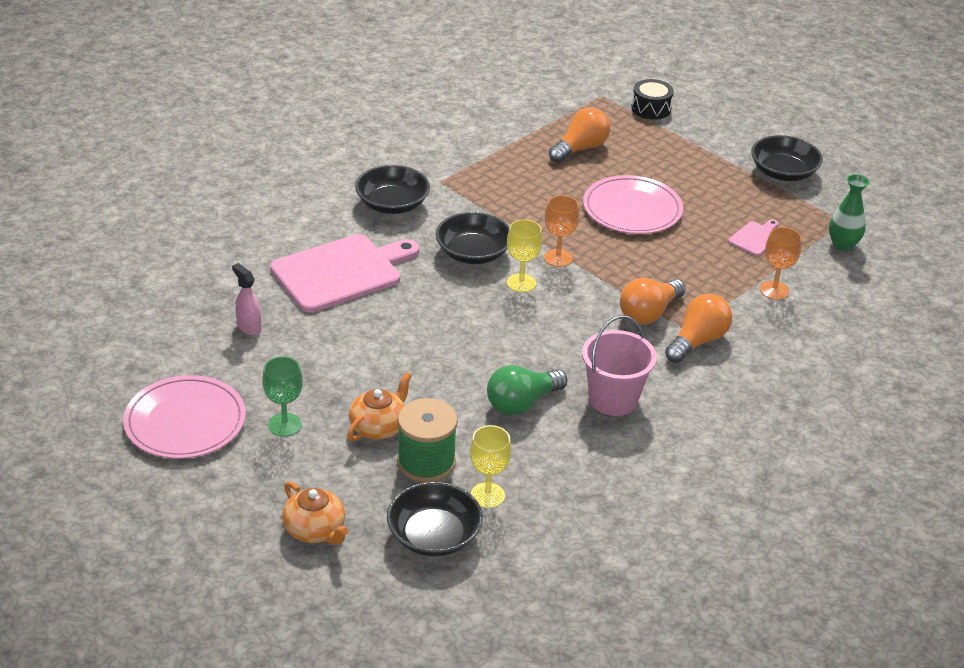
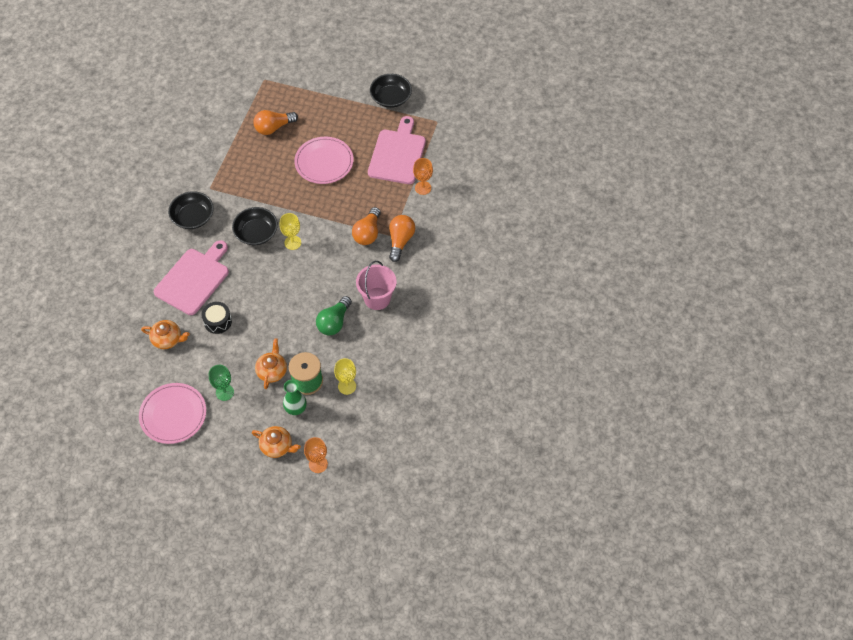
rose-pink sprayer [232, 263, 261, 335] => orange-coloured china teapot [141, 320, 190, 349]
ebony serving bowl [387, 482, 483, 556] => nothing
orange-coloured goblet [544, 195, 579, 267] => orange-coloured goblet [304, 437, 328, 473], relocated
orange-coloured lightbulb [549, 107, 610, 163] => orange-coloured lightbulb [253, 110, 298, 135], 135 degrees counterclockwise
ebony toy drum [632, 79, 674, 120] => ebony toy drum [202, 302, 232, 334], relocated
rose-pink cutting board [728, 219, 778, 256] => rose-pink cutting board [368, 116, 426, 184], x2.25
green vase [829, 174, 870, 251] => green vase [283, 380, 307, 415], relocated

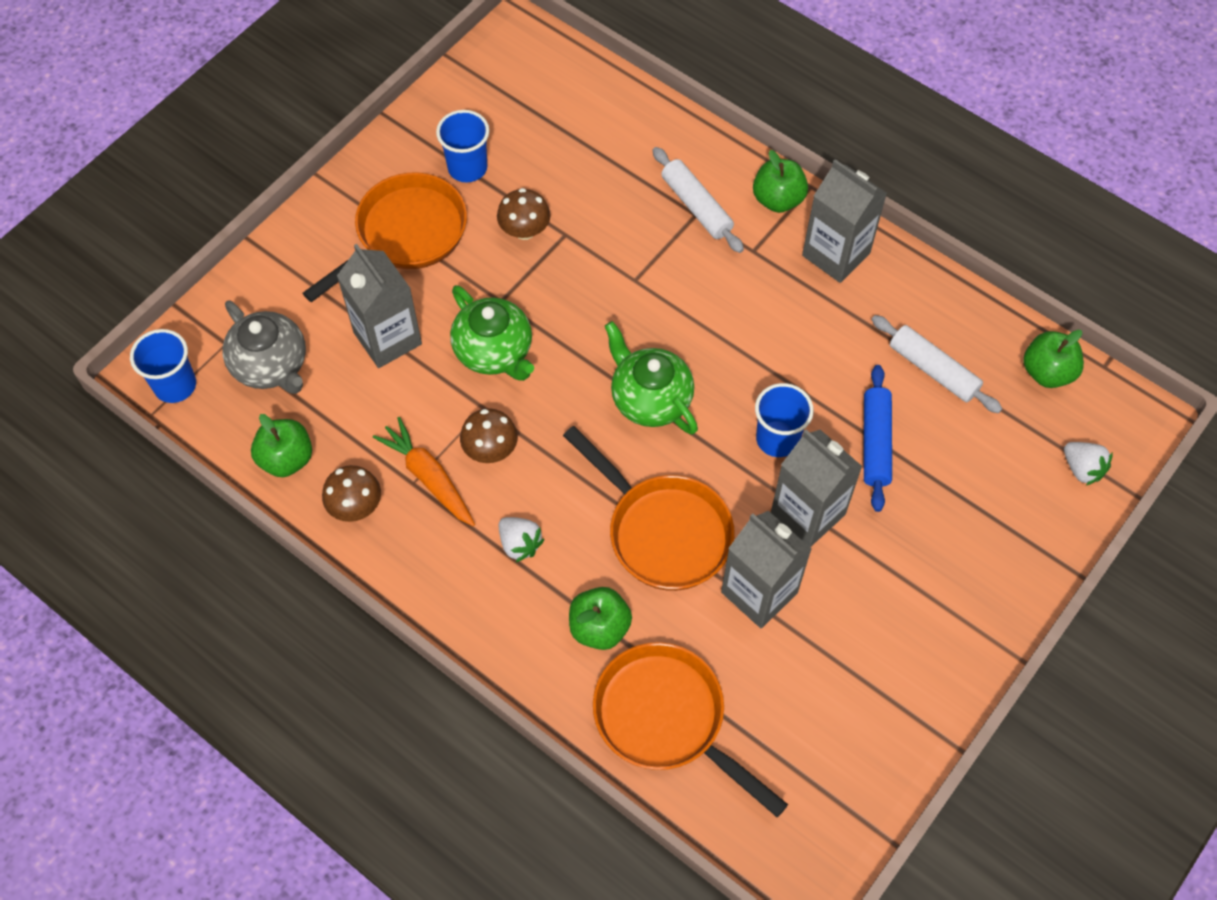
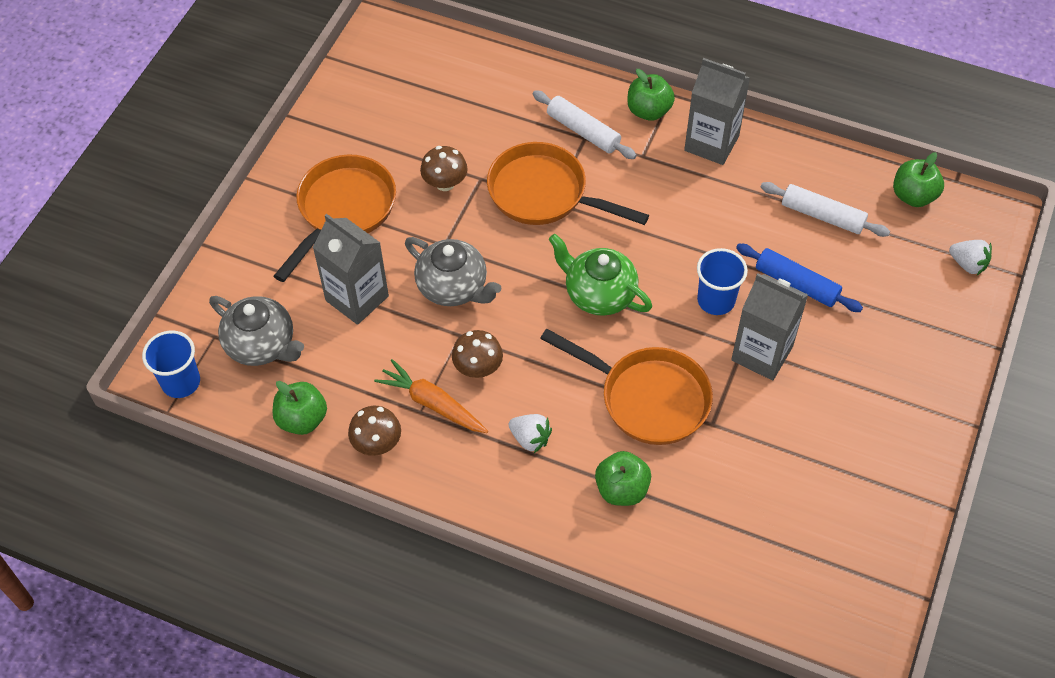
blue beaker [436, 110, 489, 183] => nothing
green china teapot [450, 285, 534, 381] => gray china teapot [405, 237, 501, 306]
orange-coloured skillet [593, 642, 788, 817] => orange-coloured skillet [487, 142, 649, 225], relocated
gray milk carton [721, 511, 811, 628] => nothing
blue rolling pin [864, 365, 892, 512] => blue rolling pin [736, 244, 863, 312], 45 degrees counterclockwise

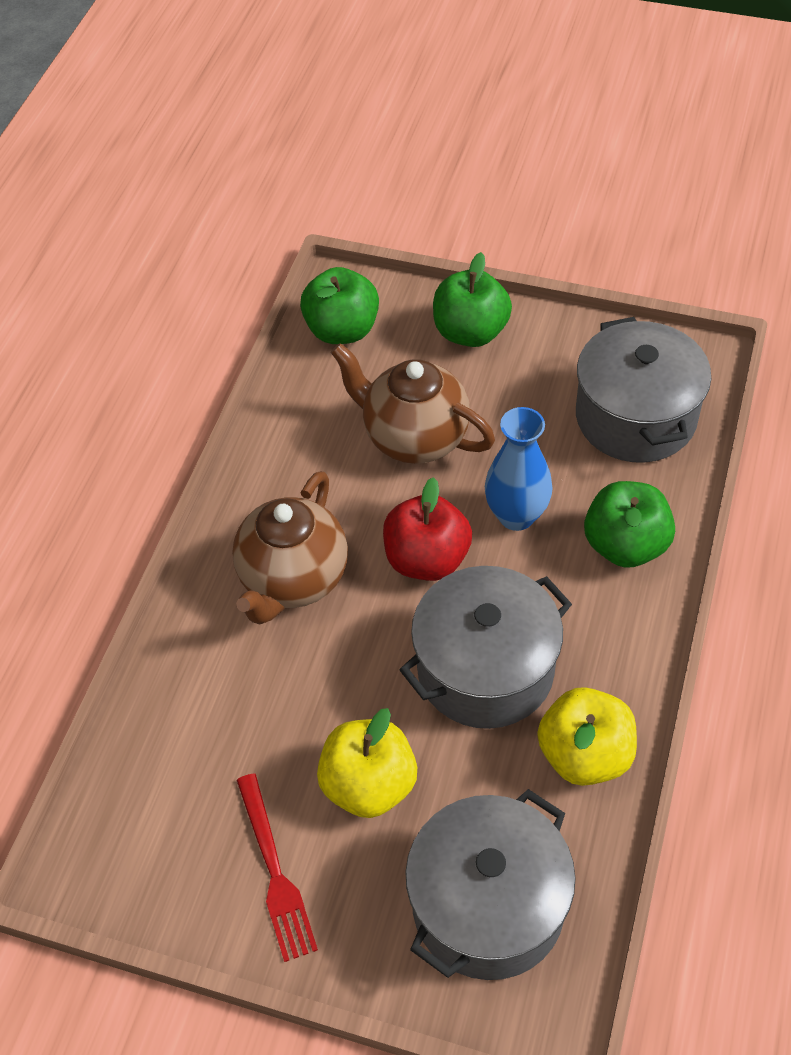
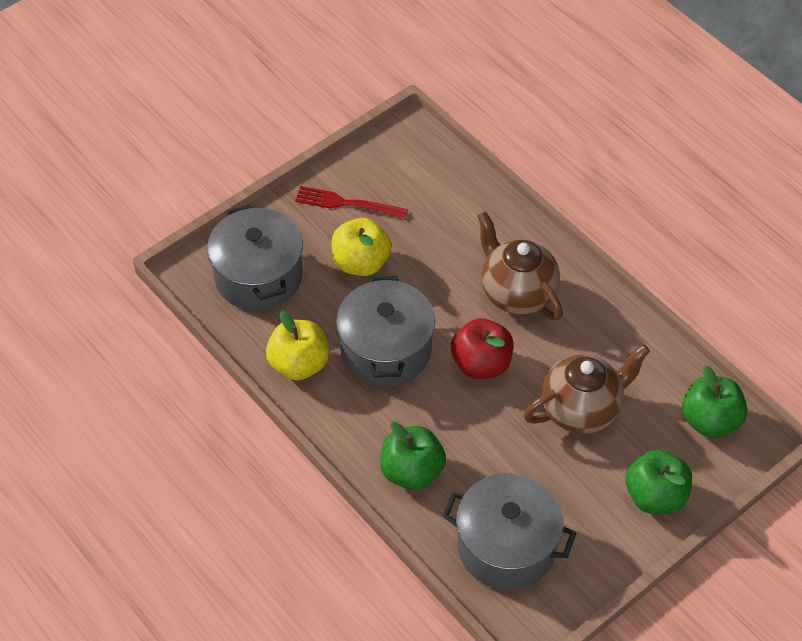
blue vase [485, 407, 553, 531] => nothing

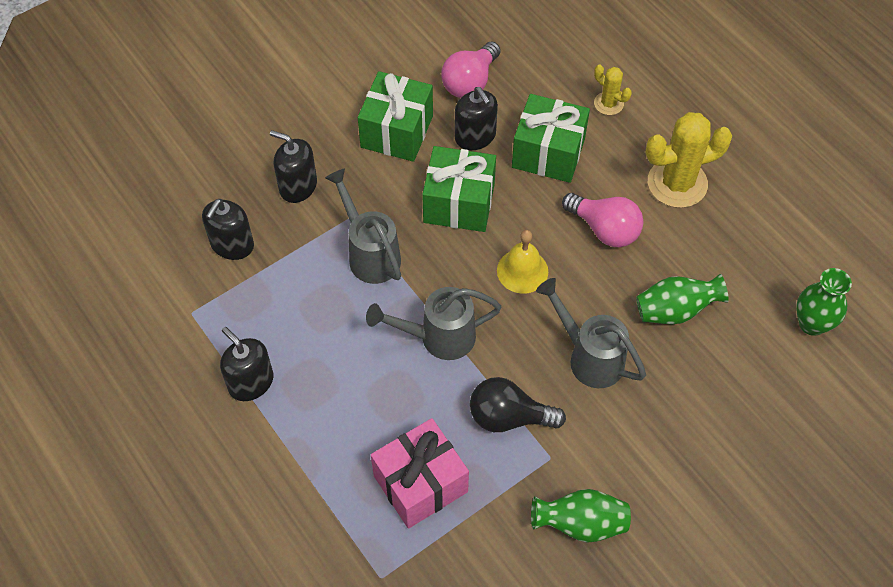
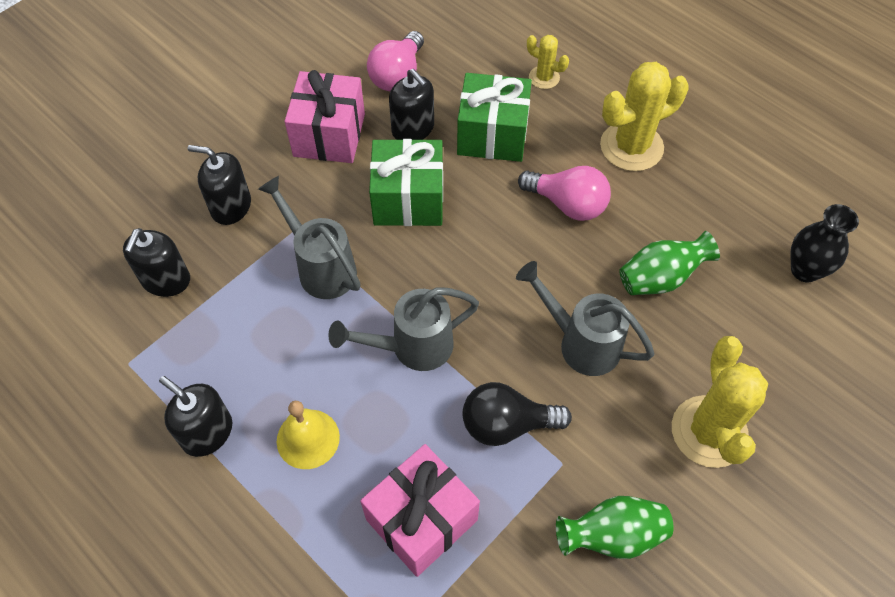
green wrapped gift [358, 71, 433, 162] => rose-pink wrapped gift [285, 70, 365, 163]
yellow school bell [497, 230, 548, 294] => yellow school bell [277, 401, 340, 469], relocated
green vase [796, 268, 852, 336] => ebony vase [790, 204, 859, 282]
nothing => yellow cactus [672, 336, 768, 468]

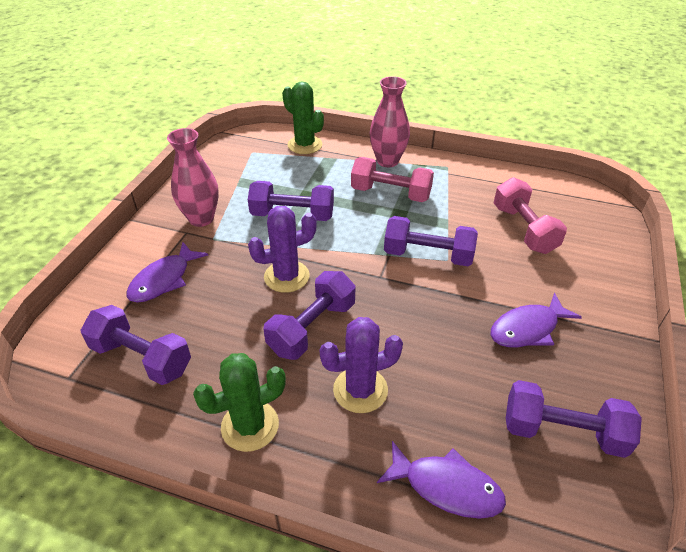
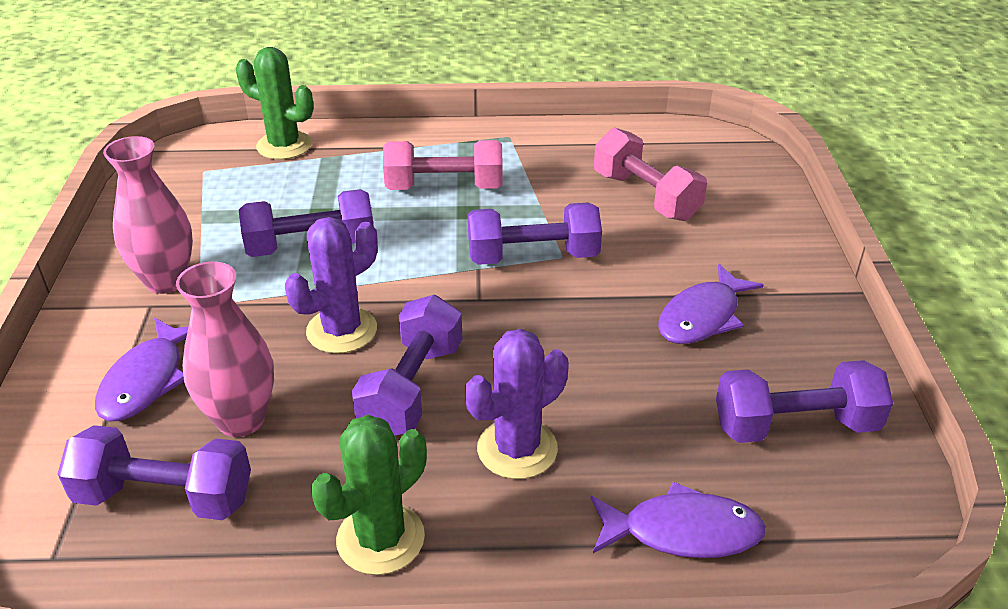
rose-pink vase [370, 76, 410, 167] => rose-pink vase [176, 262, 274, 437], relocated

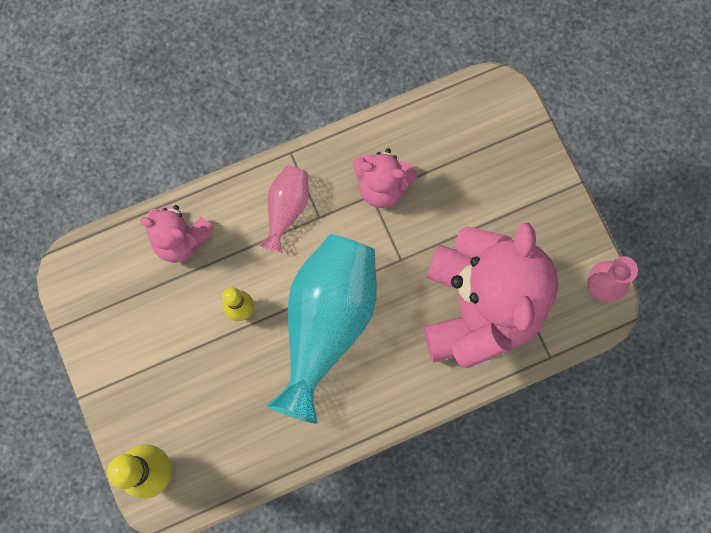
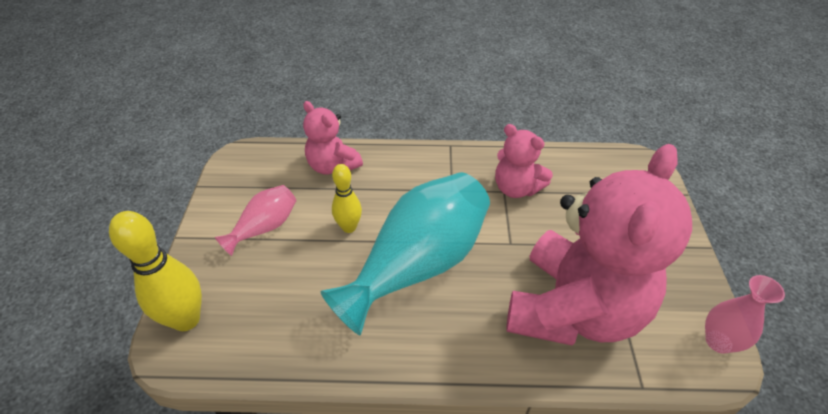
rose-pink vase [259, 165, 309, 253] => rose-pink vase [215, 185, 296, 256], relocated

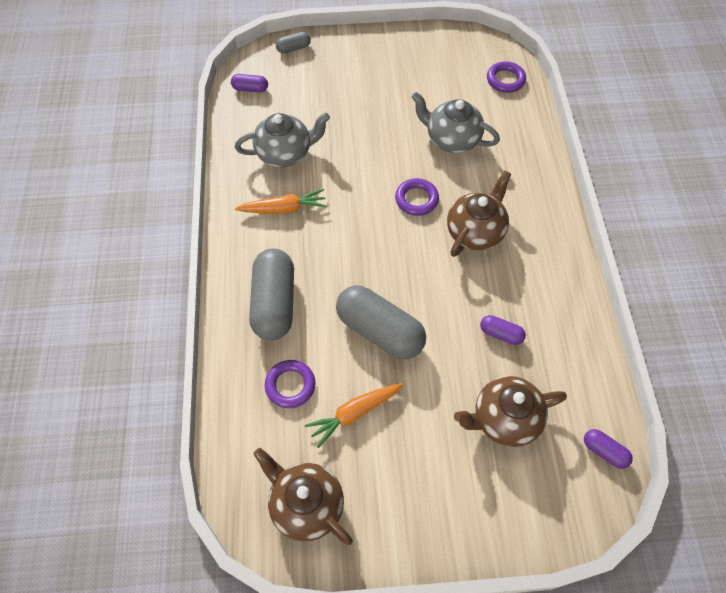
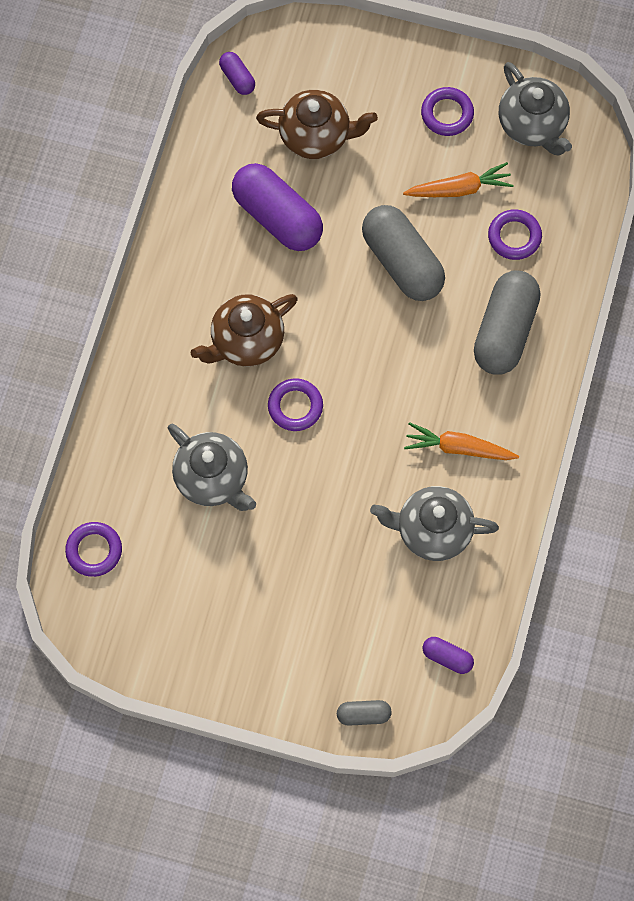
brown china teapot [253, 448, 353, 545] => gray china teapot [499, 62, 572, 156]
violet pill shape [480, 315, 526, 345] => violet pill shape [232, 163, 323, 251], x2.14
nothing => violet torus [421, 87, 474, 136]

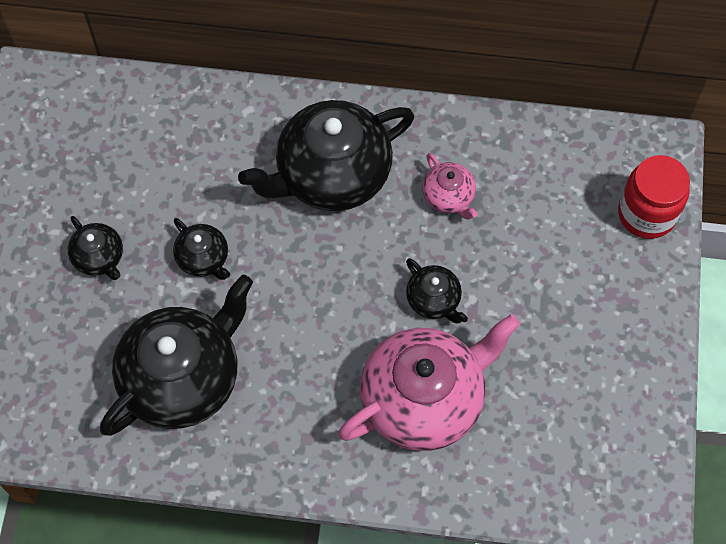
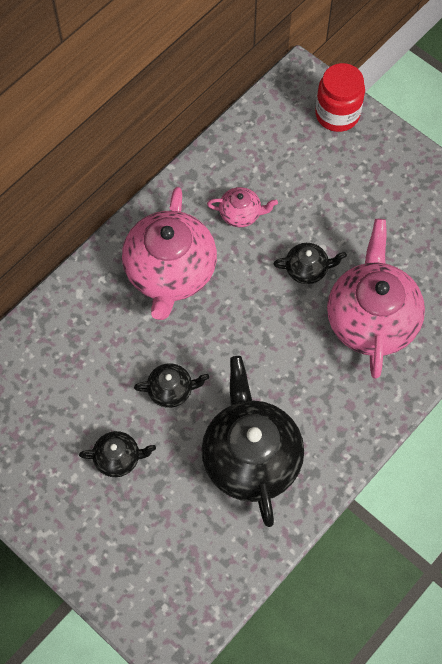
ebony china teapot [238, 100, 414, 211] => rose-pink china teapot [122, 187, 217, 320]

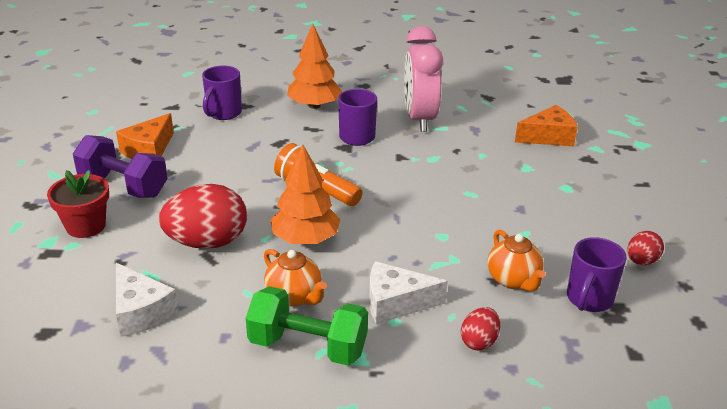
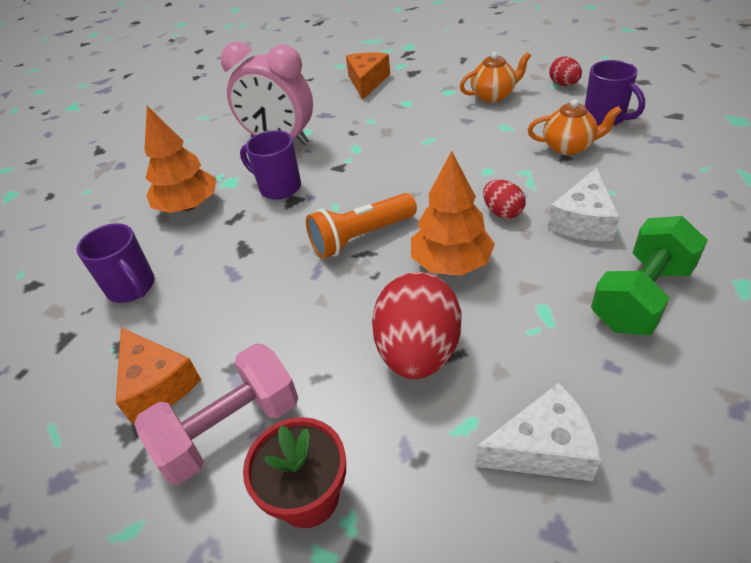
violet free weight [73, 135, 168, 198] => rose-pink free weight [134, 343, 298, 484]
orange-coloured china teapot [264, 249, 327, 307] => orange-coloured china teapot [460, 52, 531, 103], relocated
red egg [461, 307, 500, 351] => red egg [483, 180, 525, 219], relocated

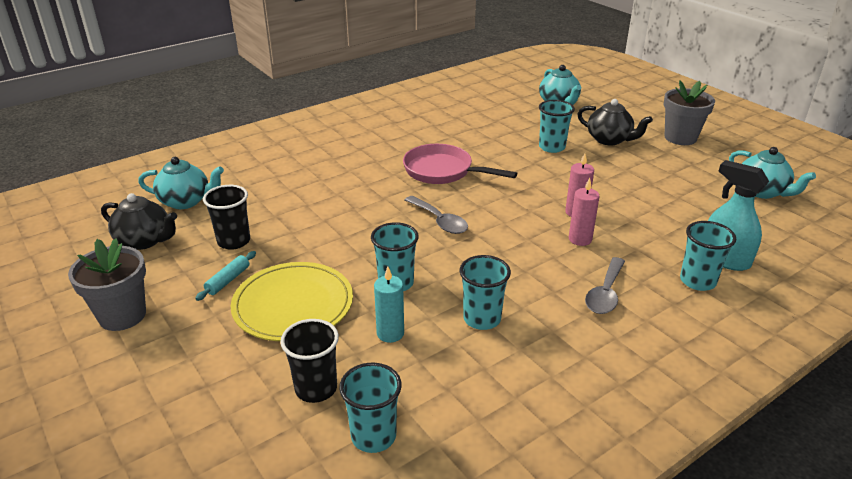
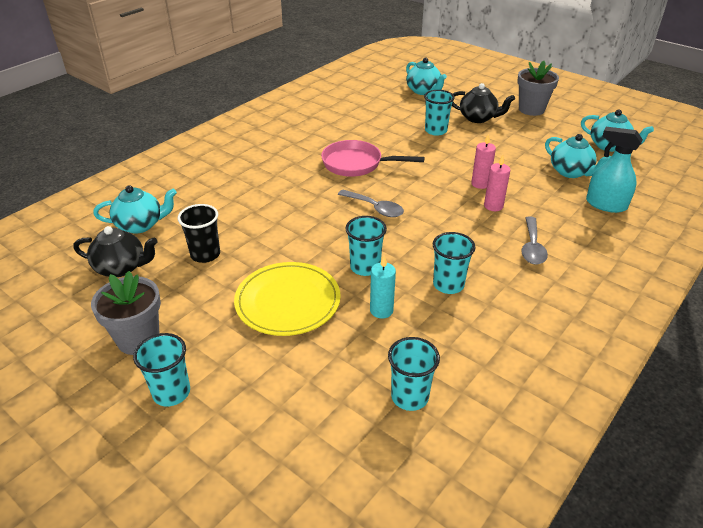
turquoise rolling pin [195, 251, 256, 301] => nothing
ebony beaker [281, 319, 339, 403] => nothing
turquoise beaker [680, 221, 736, 291] => turquoise beaker [133, 333, 190, 407], relocated
nothing => turquoise china teapot [545, 134, 611, 178]

